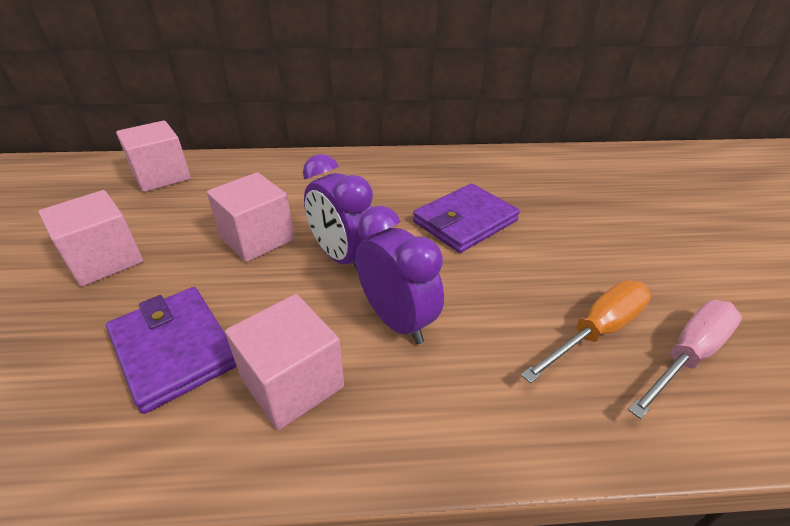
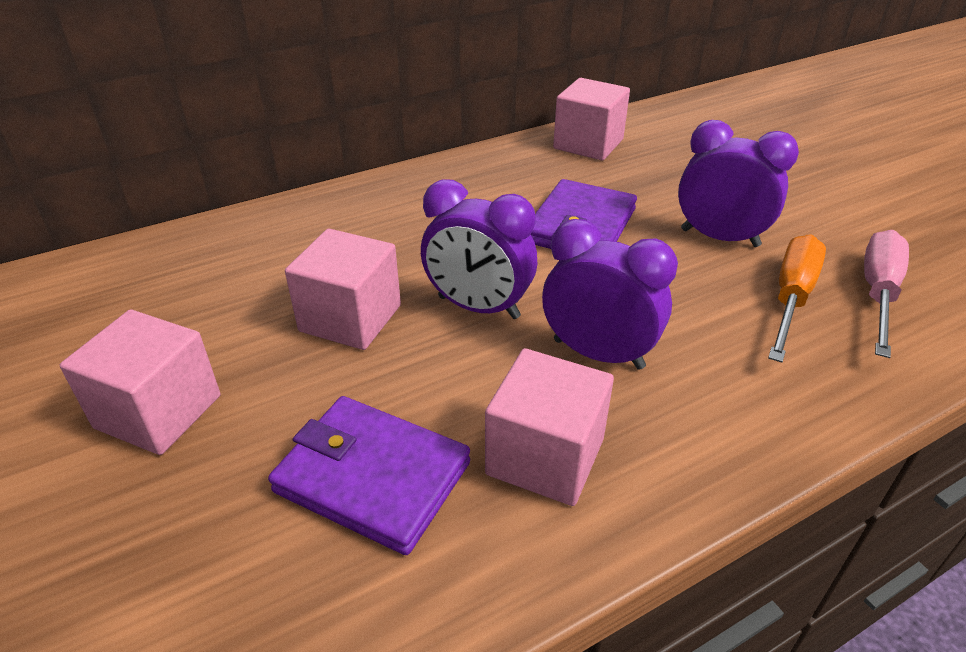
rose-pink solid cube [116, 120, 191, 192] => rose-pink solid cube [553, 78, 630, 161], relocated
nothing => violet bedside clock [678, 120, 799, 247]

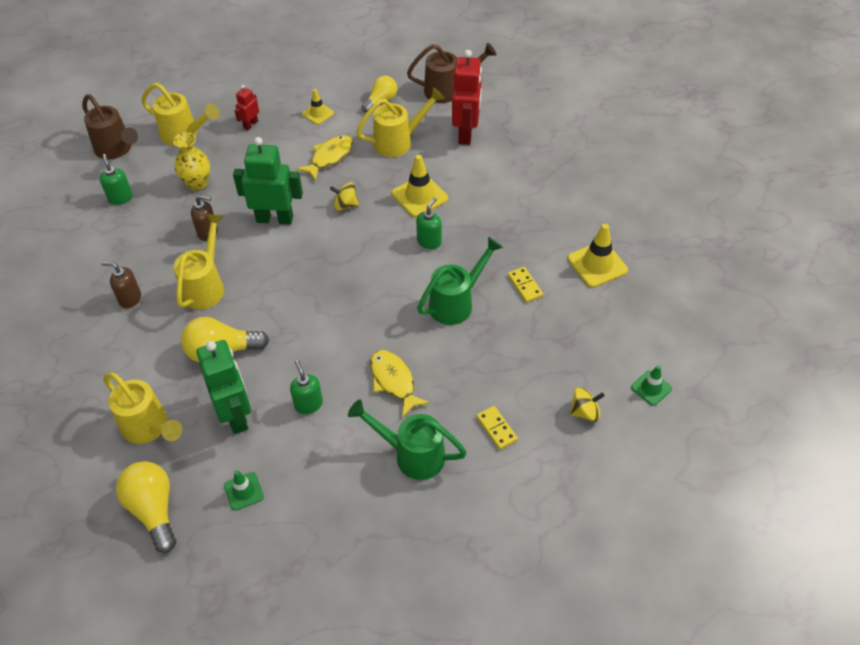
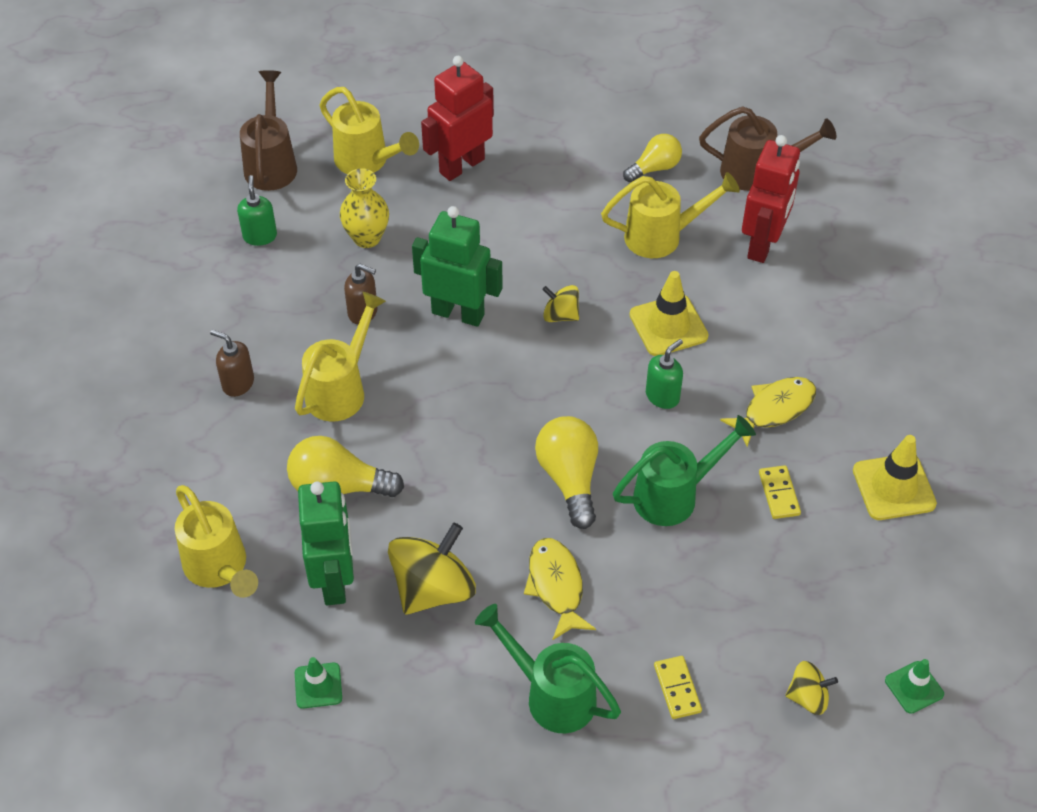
brown sprinkling can [82, 94, 138, 159] => brown sprinkling can [240, 70, 297, 191], 150 degrees counterclockwise
yellow lightbulb [116, 461, 176, 553] => yellow lightbulb [535, 416, 598, 529], relocated
red toy robot [235, 85, 259, 130] => red toy robot [421, 56, 494, 181], x1.99
green soap pump [290, 360, 323, 414] => yellow spinning top [388, 523, 476, 615]
yellow toy fish [296, 135, 353, 181] => yellow toy fish [720, 377, 816, 447], relocated
yellow safety cone [302, 89, 334, 125] => nothing

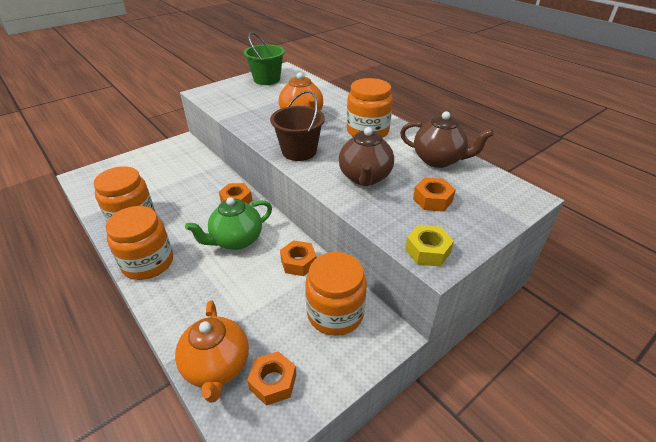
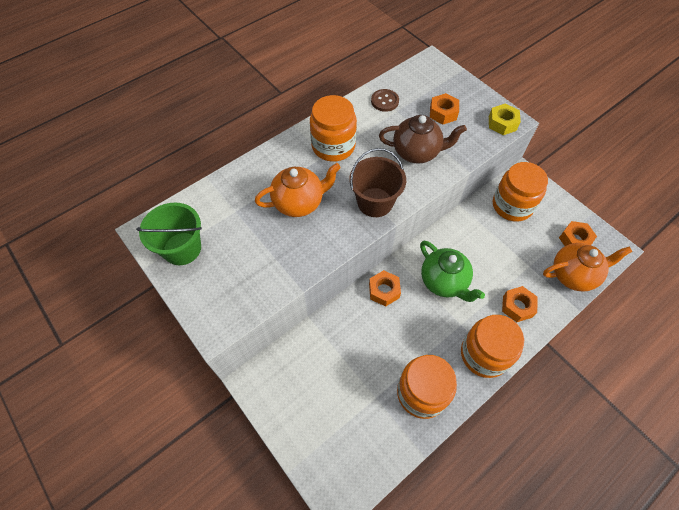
orange-coloured hex nut [280, 240, 317, 276] => orange-coloured hex nut [502, 286, 538, 322], relocated
brown china teapot [400, 111, 494, 168] => brown shirt button [371, 89, 399, 112]

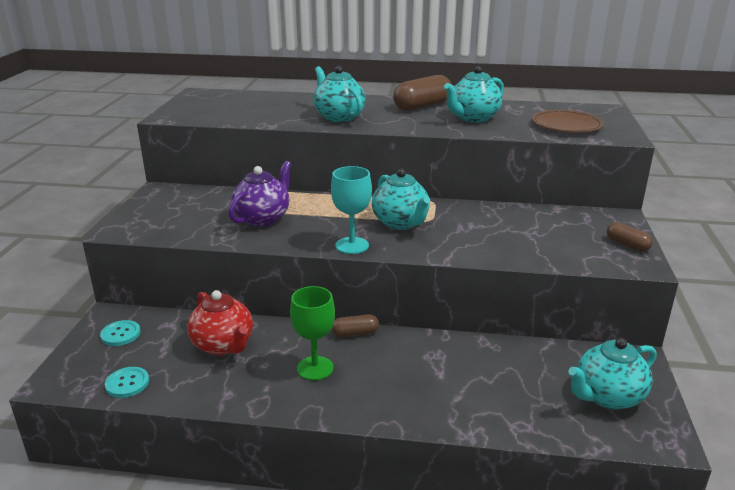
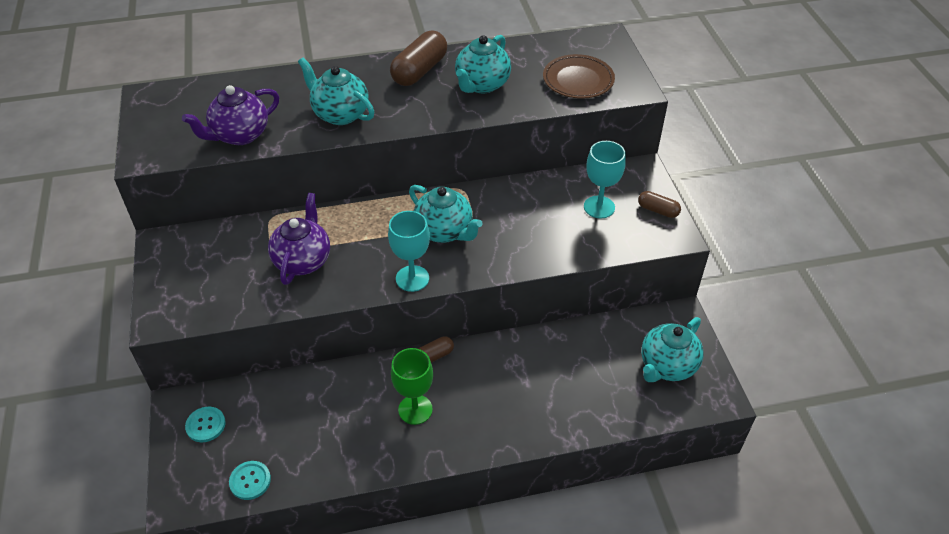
red china teapot [187, 290, 253, 356] => nothing
nothing => violet china teapot [182, 85, 279, 145]
nothing => turquoise goblet [584, 141, 626, 218]

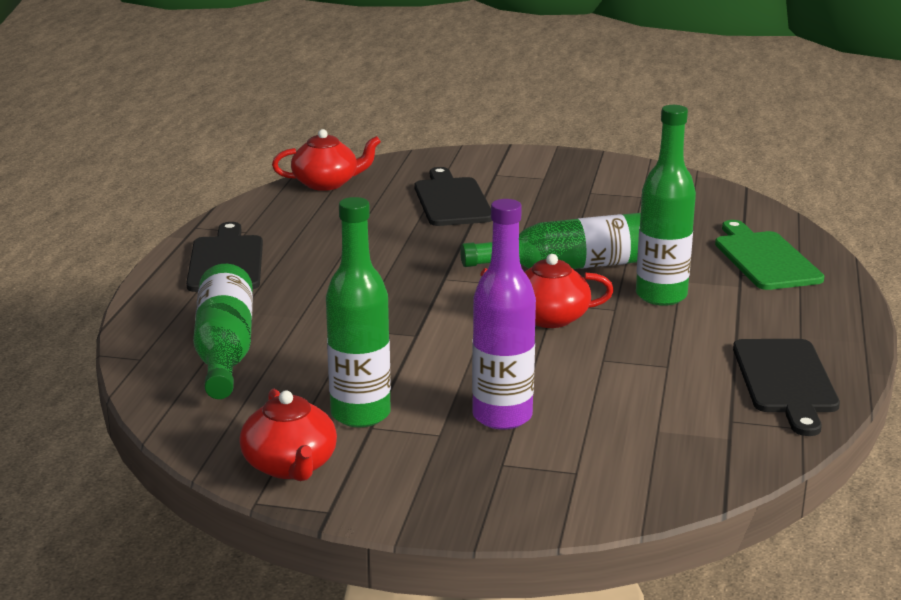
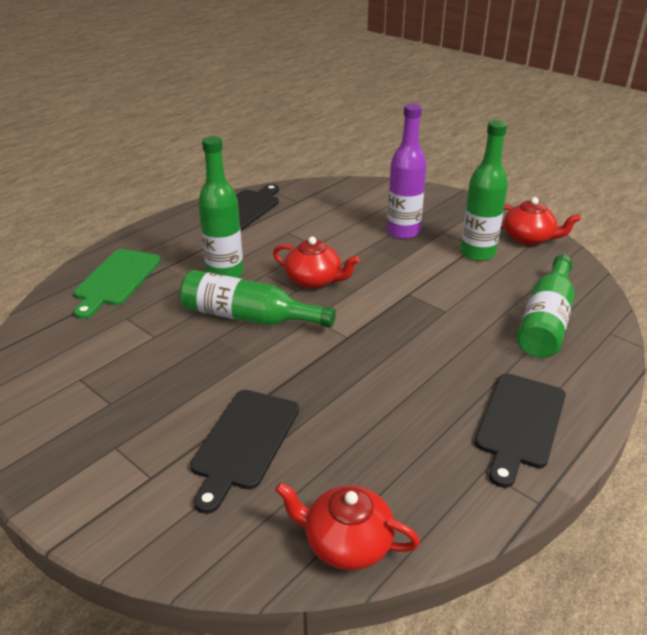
red china teapot [239, 389, 337, 481] => red china teapot [501, 197, 581, 245], 105 degrees clockwise

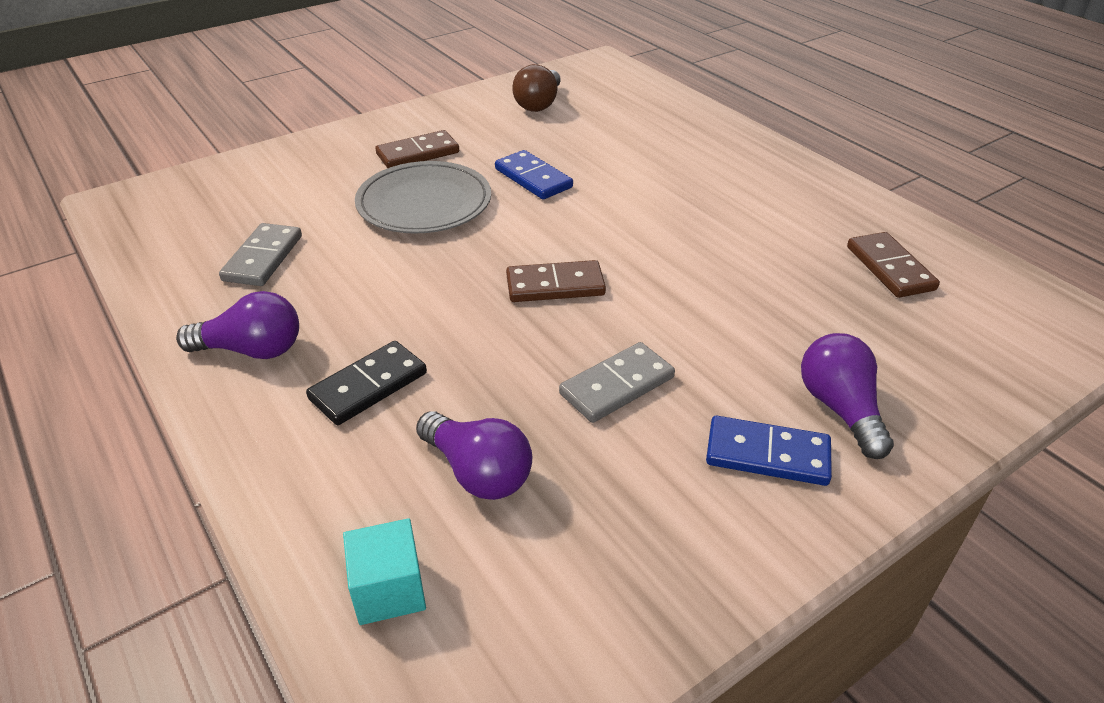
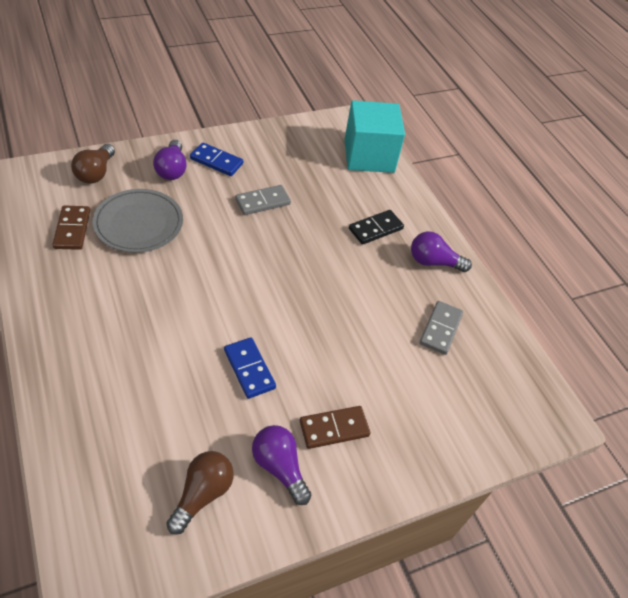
turquoise solid cube [343, 518, 426, 625] => turquoise solid cube [344, 100, 405, 173], x2.16
gray flat dish [355, 161, 491, 234] => gray flat dish [93, 189, 183, 253], relocated
violet lightbulb [416, 411, 532, 500] => violet lightbulb [252, 425, 311, 505], relocated
brown domino [506, 260, 606, 302] => nothing
nothing => brown lightbulb [71, 144, 115, 184]

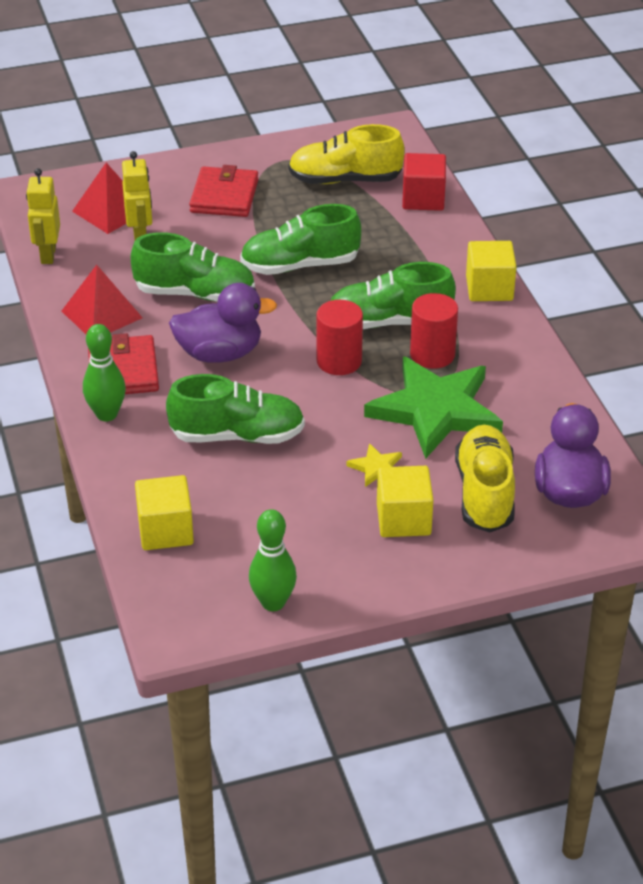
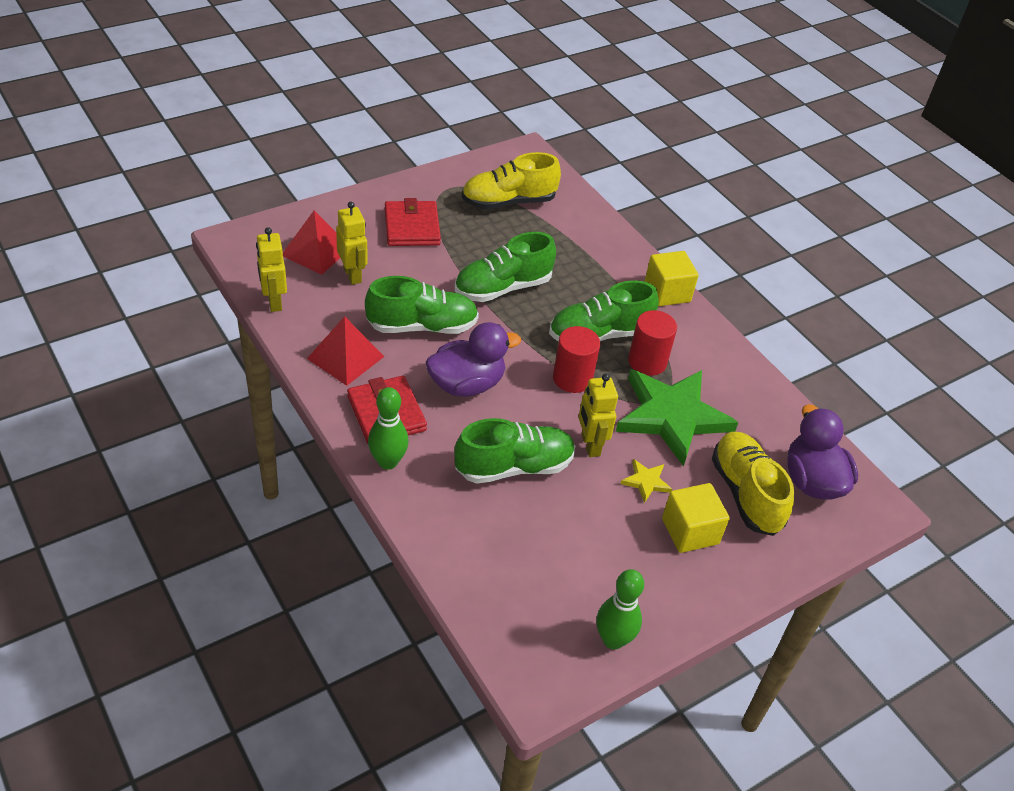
yellow solid cube [135, 475, 194, 550] => nothing
red solid cube [402, 153, 446, 211] => nothing
nothing => yellow toy robot [578, 373, 618, 457]

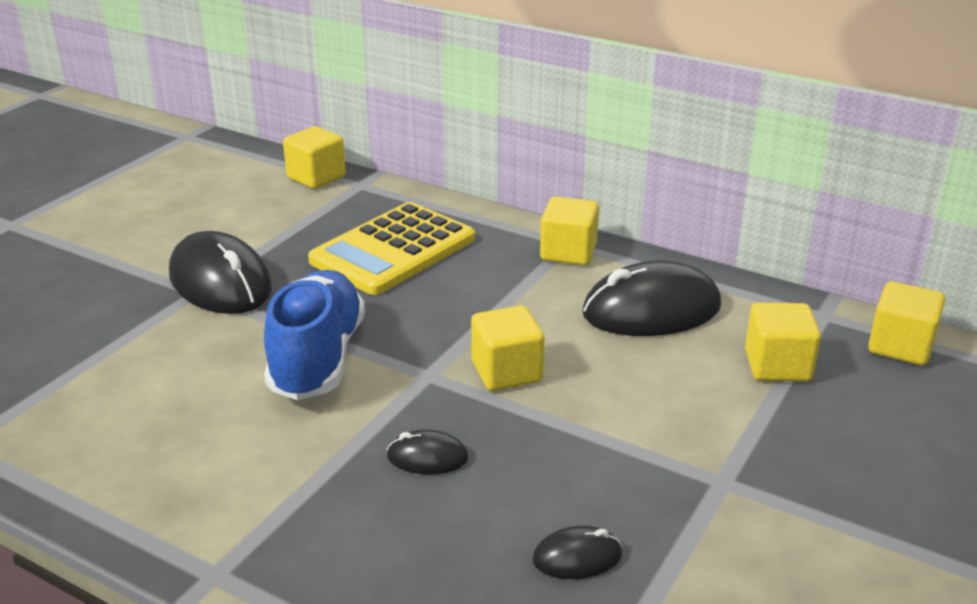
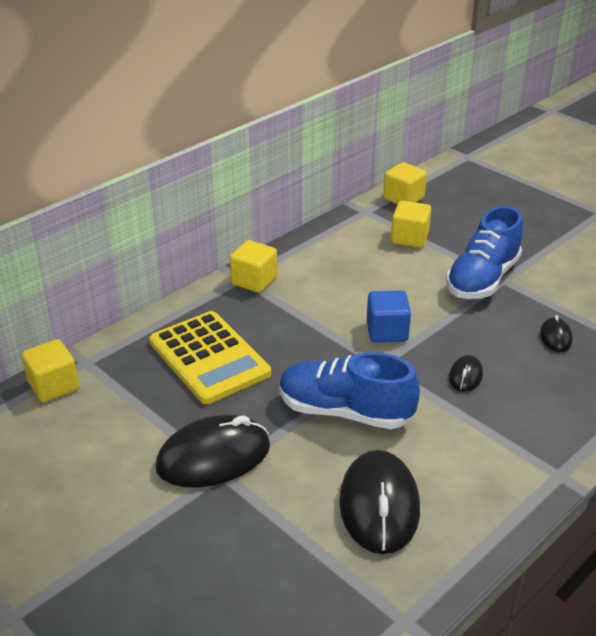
yellow solid cube [471, 305, 545, 391] => blue solid cube [367, 291, 411, 342]
ebony computer mouse [582, 261, 721, 336] => ebony computer mouse [339, 450, 420, 554], relocated
nothing => blue shoe [446, 206, 523, 299]

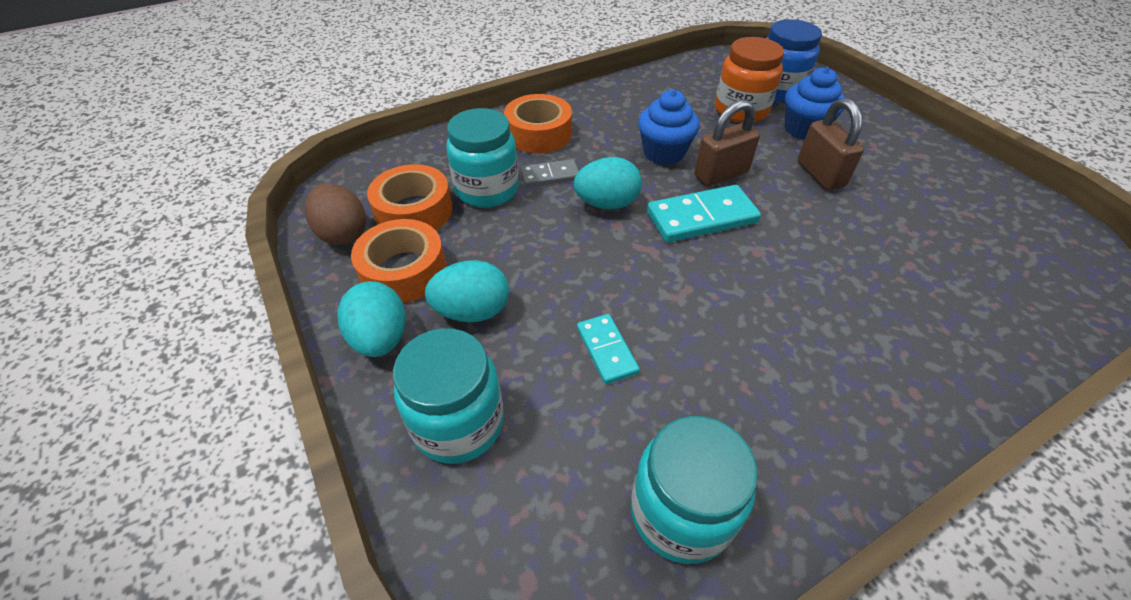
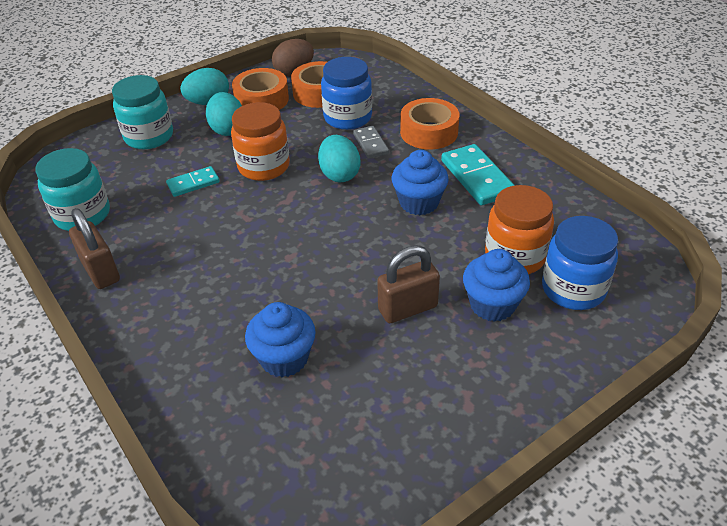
turquoise jar [446, 108, 519, 208] => blue jar [321, 57, 372, 130]
turquoise domino [647, 185, 761, 242] => turquoise domino [441, 144, 515, 205], relocated
brown lock [694, 100, 760, 186] => brown lock [69, 208, 120, 289], relocated
nothing => orange-coloured jar [231, 102, 290, 181]
nothing => blue cupcake [245, 302, 316, 377]

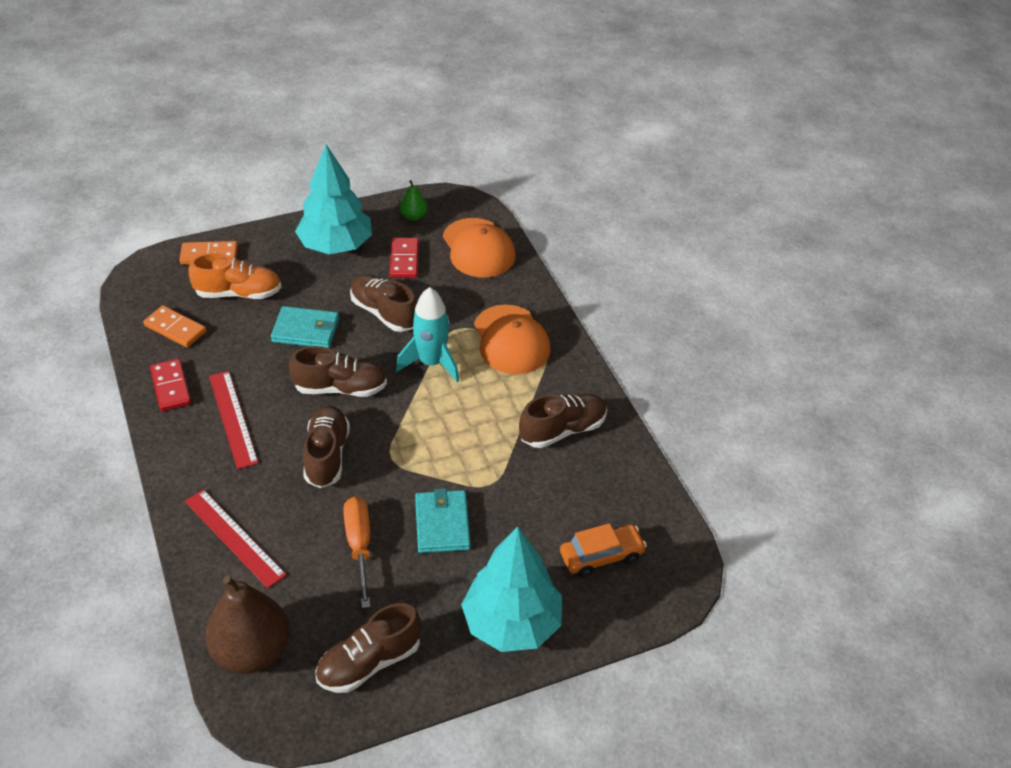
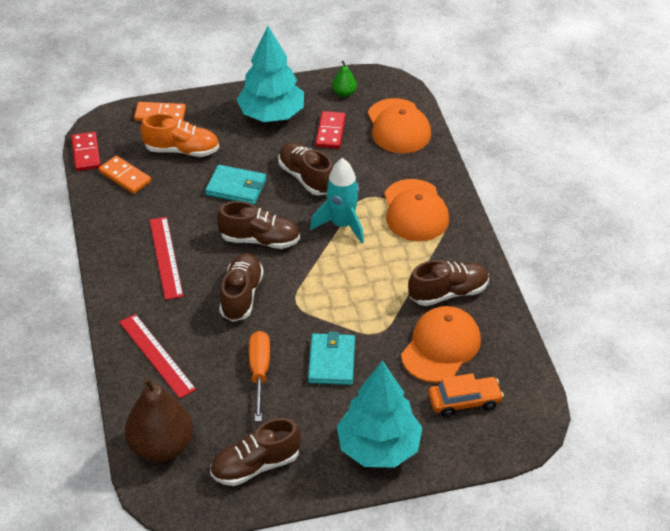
red domino [150, 359, 191, 411] => red domino [71, 132, 101, 171], relocated
nothing => orange-coloured baseball cap [401, 306, 481, 383]

